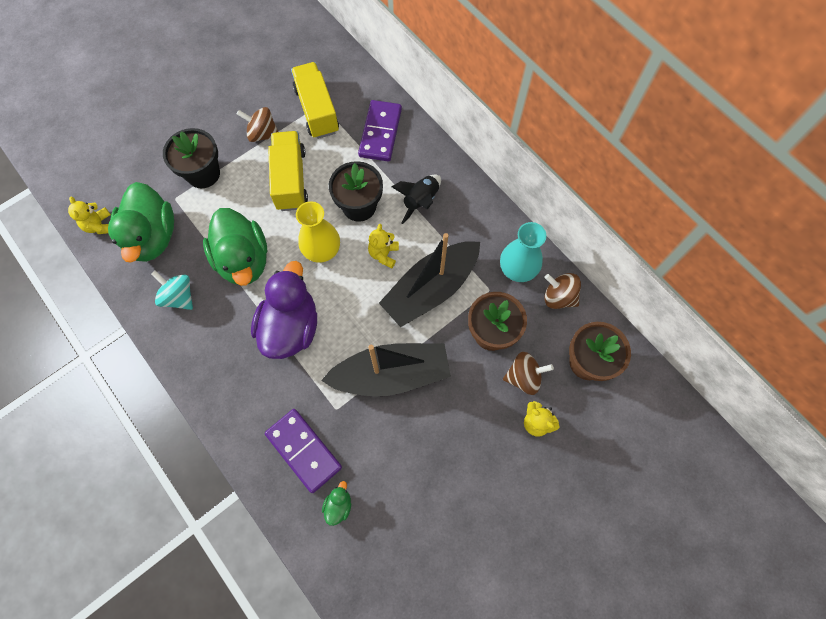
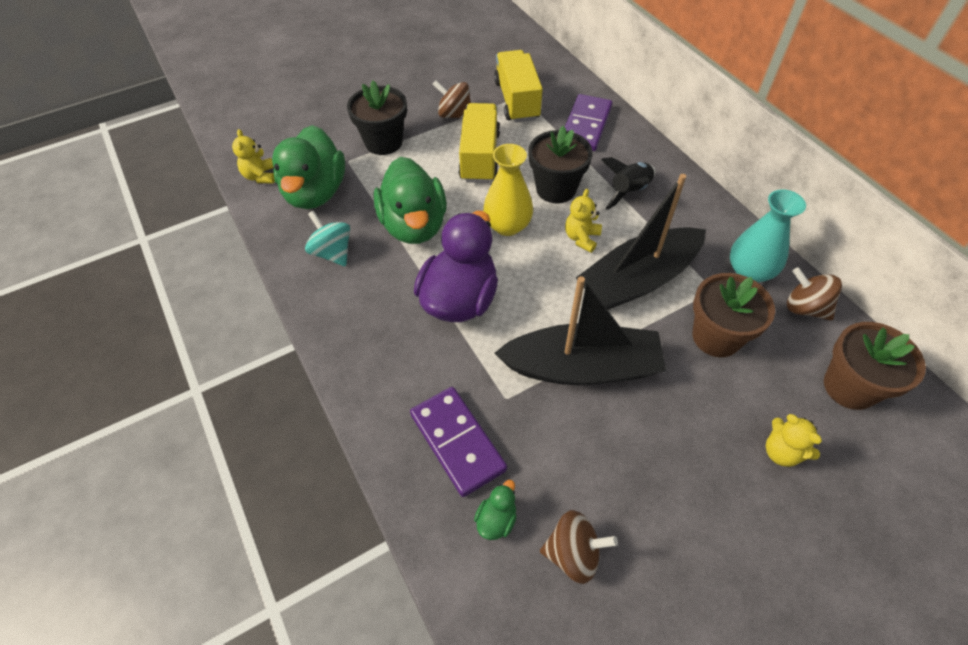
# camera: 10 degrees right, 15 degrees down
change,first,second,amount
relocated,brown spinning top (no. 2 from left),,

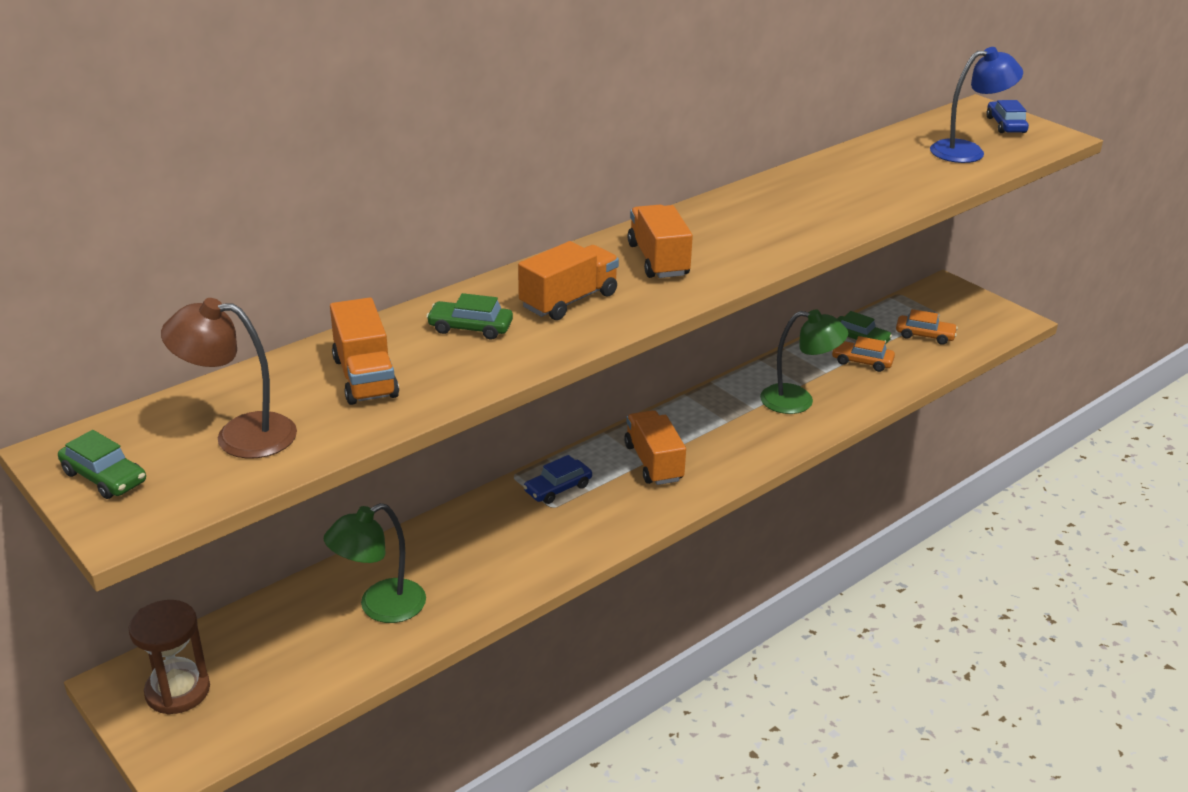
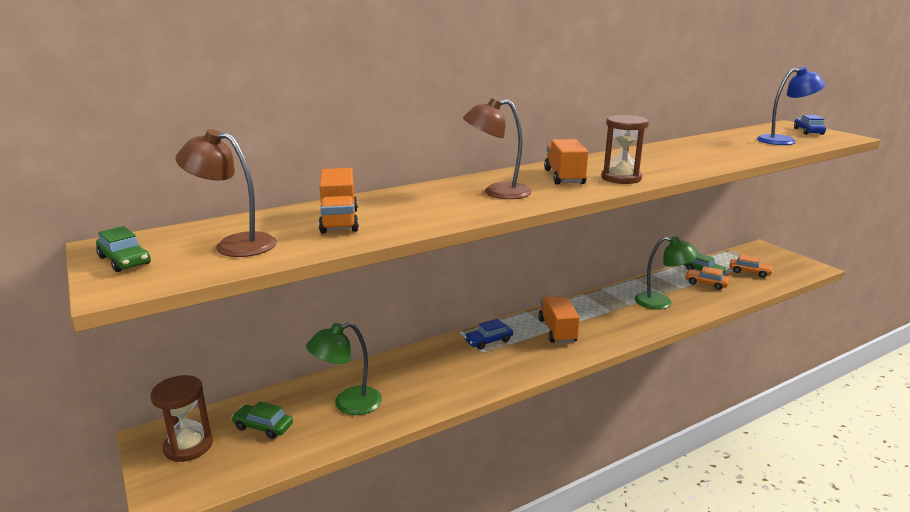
# camera: 10 degrees right, 10 degrees down
change,first,second,amount
relocated,green car (no. 2 from left),,
exchanged,orange truck (no. 2 from left),brown lamp (no. 2 from left),
appeared,,brown hourglass (no. 2 from left),

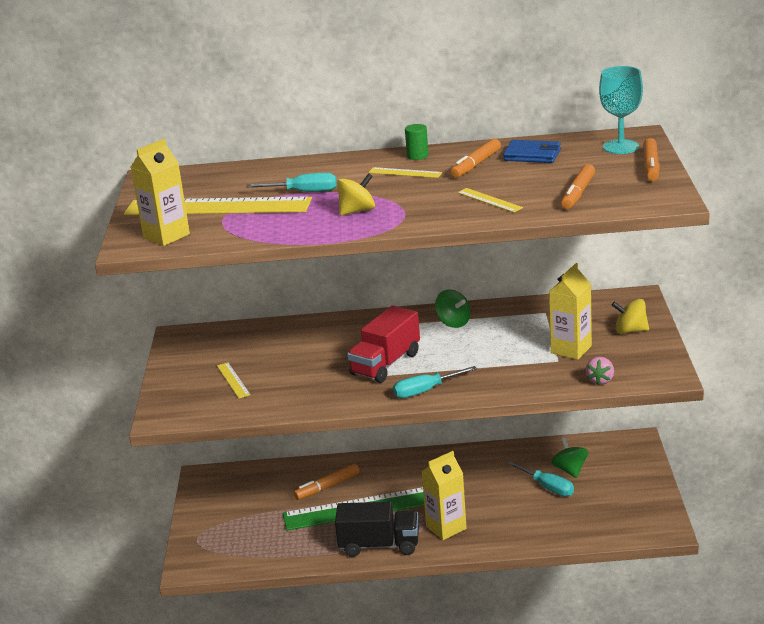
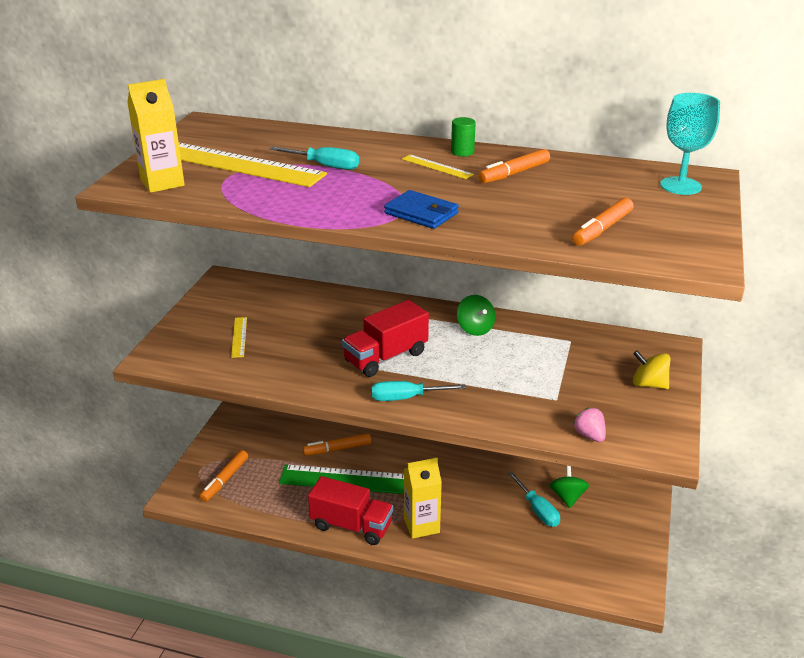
# camera: 15 degrees right, 5 degrees up
change,first,second,amount
relocated,orange marker (no. 4 from left in the first image),orange marker (no. 1 from left),
colour,black truck,red truck (no. 1 from left),
relocated,blue wallet,,
spun,pink strawberry,,120 degrees clockwise
missing,yellow spinning top (no. 1 from left),,
missing,yellow ruler (no. 4 from left),,
missing,yellow carton (no. 3 from left),,

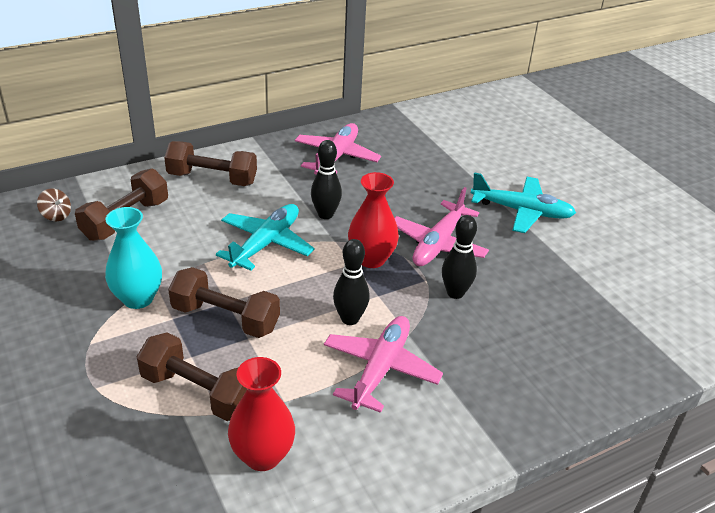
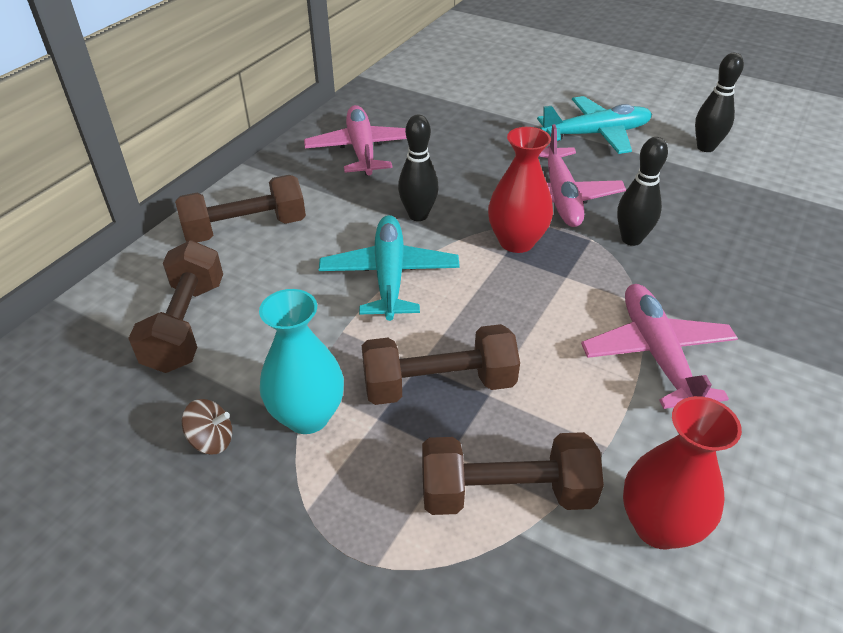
# camera: 30 degrees left, 5 degrees up
change,first,second,amount
relocated,brown spinning top,,
relocated,black bowling pin (no. 2 from left in the first image),black bowling pin (no. 3 from left),

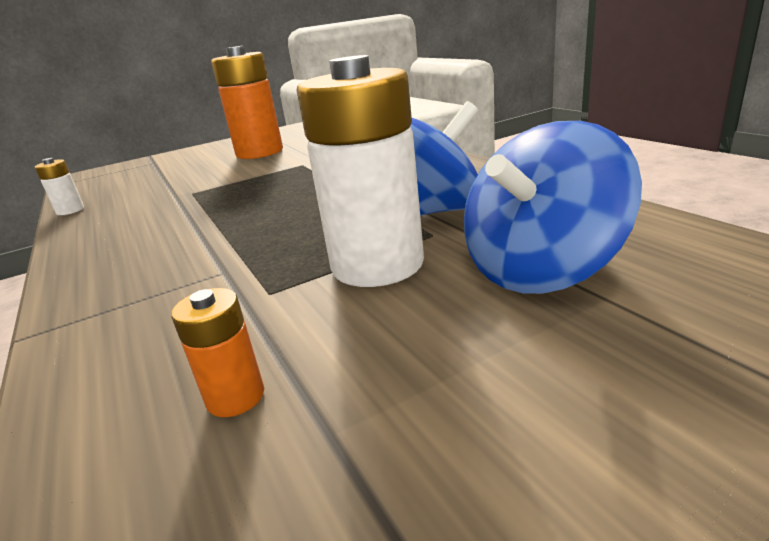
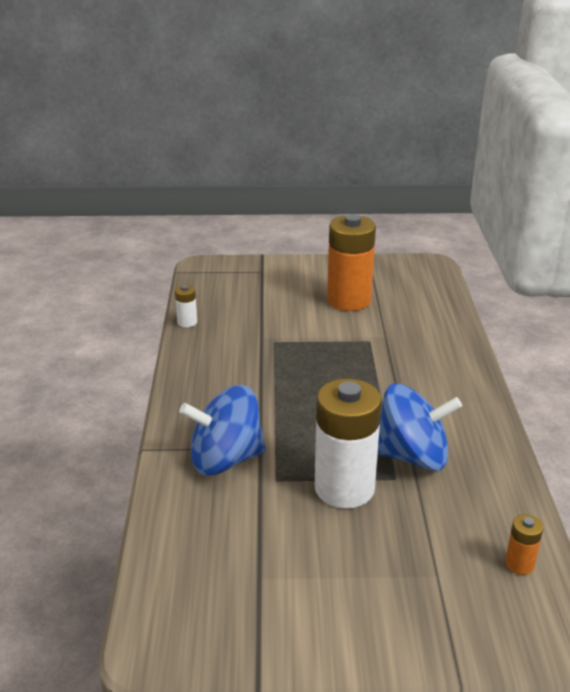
# camera: 25 degrees right, 5 degrees up
change,first,second,amount
relocated,blue spinning top (no. 2 from left in the first image),blue spinning top (no. 1 from left),
relocated,orange battery (no. 1 from left in the first image),orange battery (no. 2 from left),

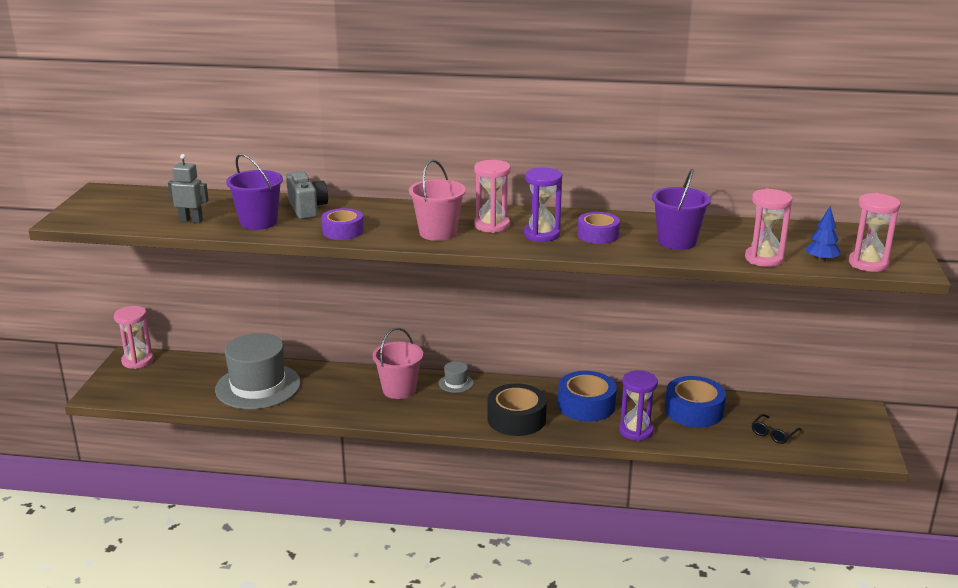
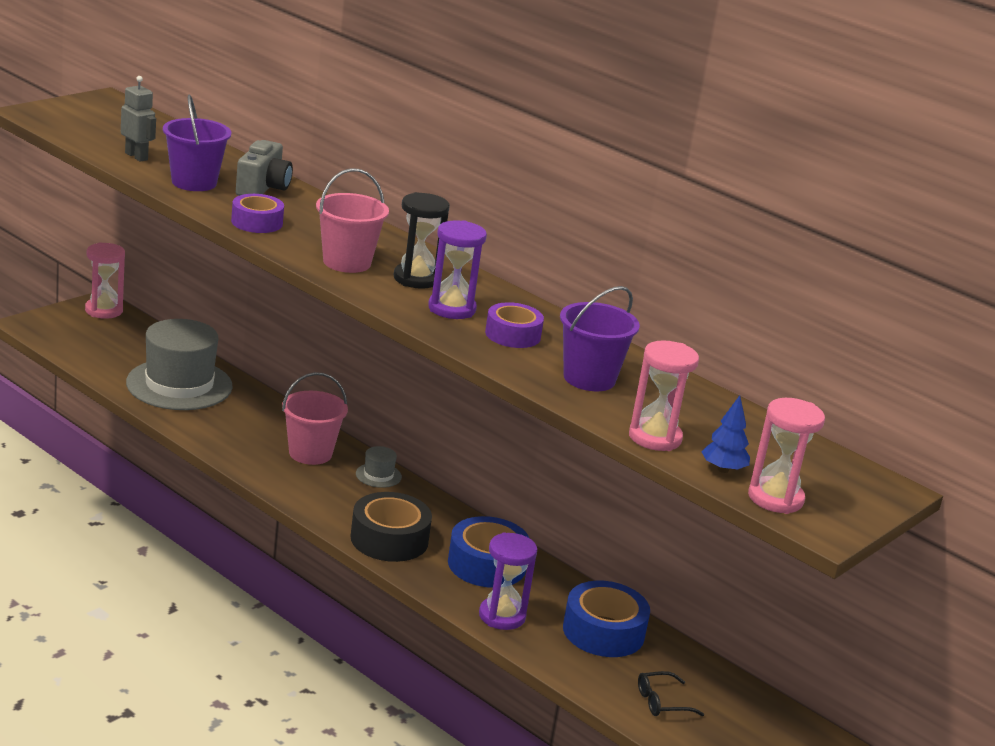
# camera: 30 degrees right, 0 degrees up
change,first,second,amount
colour,pink hourglass (no. 2 from left),black hourglass,

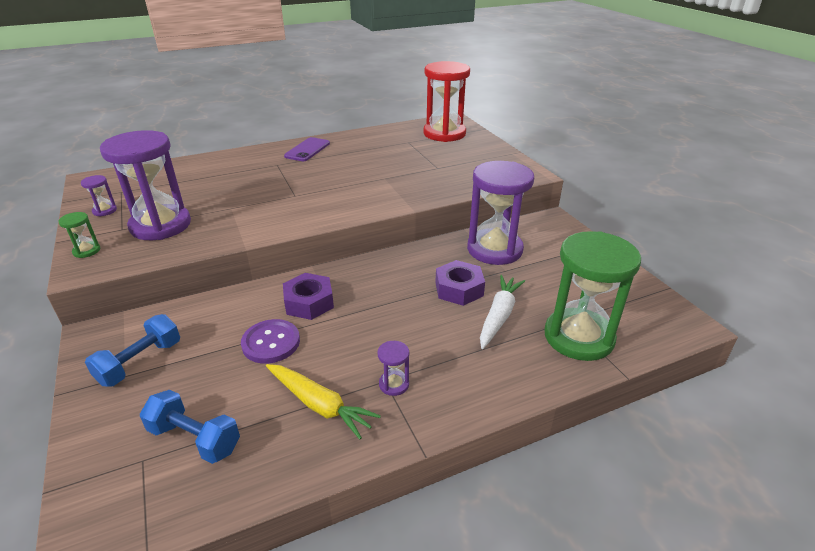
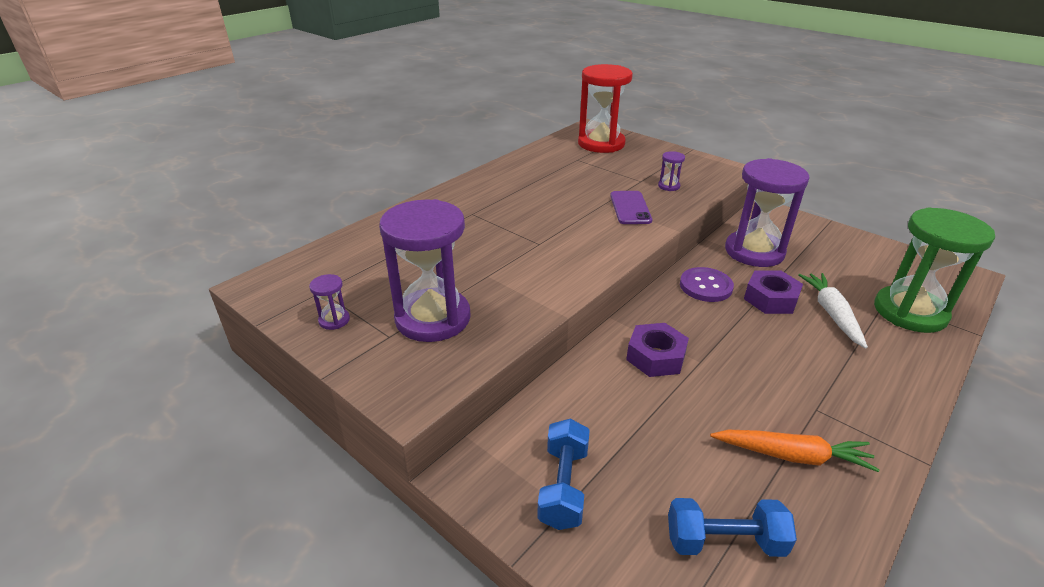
# camera: 25 degrees left, 0 degrees up
change,first,second,amount
relocated,purple phone,,
relocated,purple hourglass (no. 3 from left),,
relocated,purple button,,
colour,yellow carrot,orange carrot,
missing,green hourglass (no. 1 from left),,

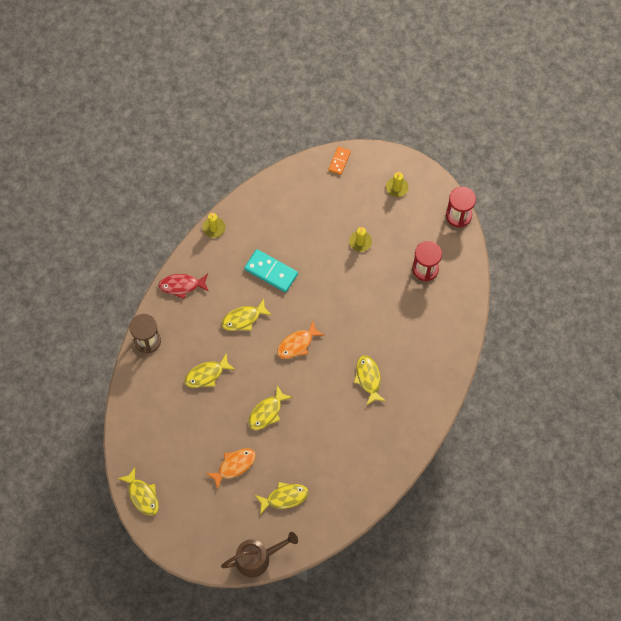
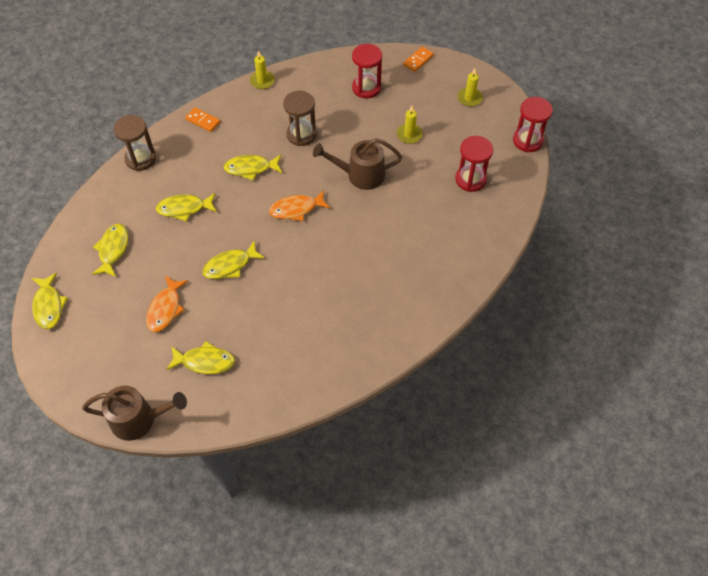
# camera: 20 degrees right, 10 degrees down
change,first,second,amount
relocated,yellow fish (no. 6 from left in the first image),yellow fish (no. 2 from left),
spun,orange fish (no. 1 from left),,120 degrees clockwise
exchanged,red fish,orange domino (no. 1 from left),
exchanged,turquoise domino,brown hourglass (no. 2 from left),
appeared,,brown watering can (no. 2 from left),
appeared,,red hourglass (no. 1 from left),

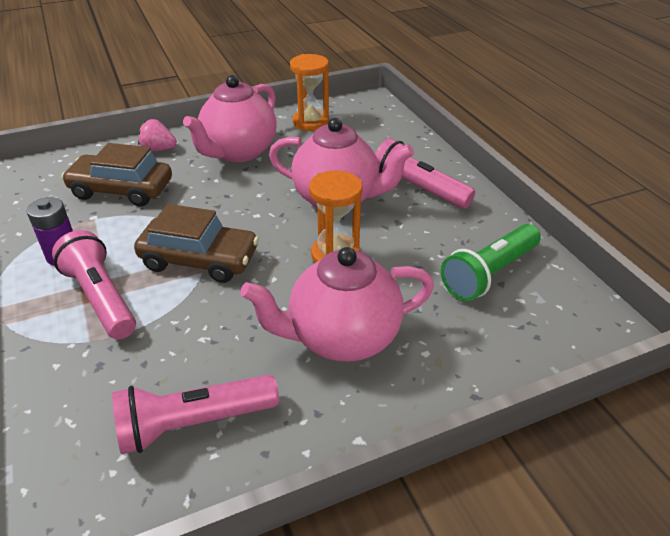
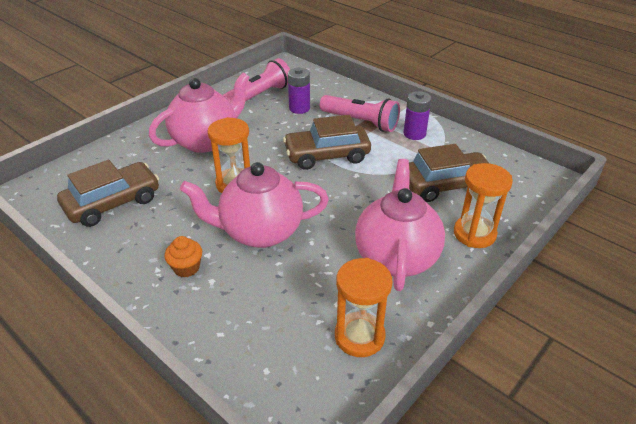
# camera: 155 degrees right, 0 degrees up
change,first,second,amount
exchanged,green flashlight,brown car (no. 1 from left),
exchanged,pink flashlight (no. 3 from left),orange cupcake,
appeared,,purple battery (no. 1 from left),
exchanged,pink strawberry,orange hourglass (no. 3 from left),

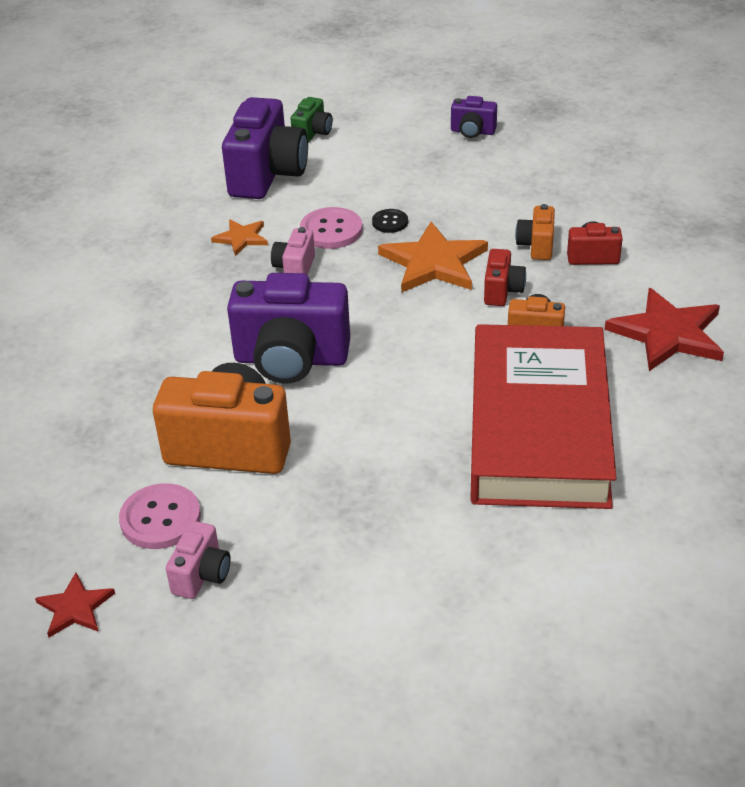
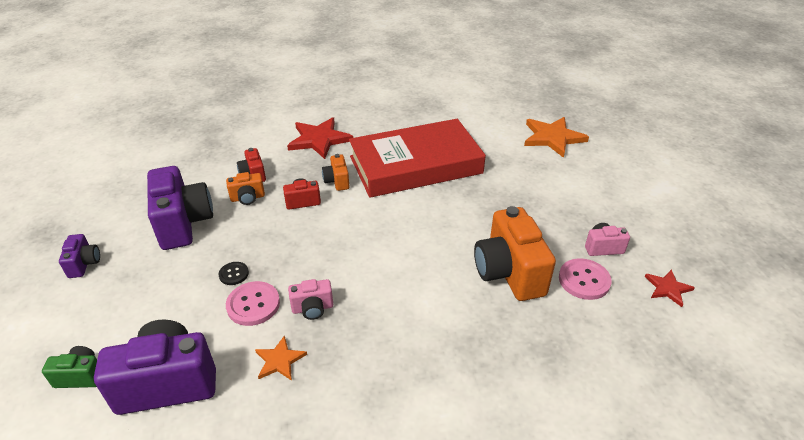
# camera: 115 degrees left, 0 degrees up
change,first,second,amount
relocated,purple camera (no. 2 from left in the first image),purple camera (no. 3 from left),
relocated,orange star (no. 2 from left),,

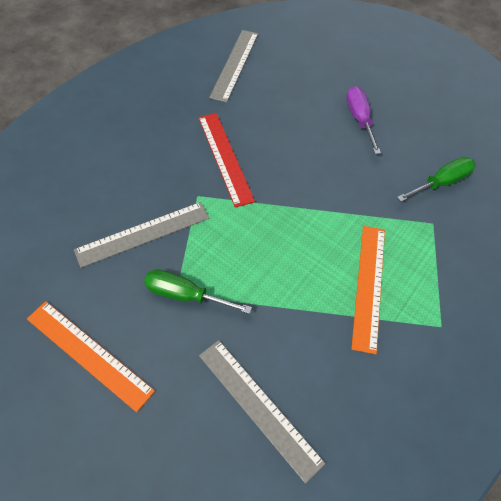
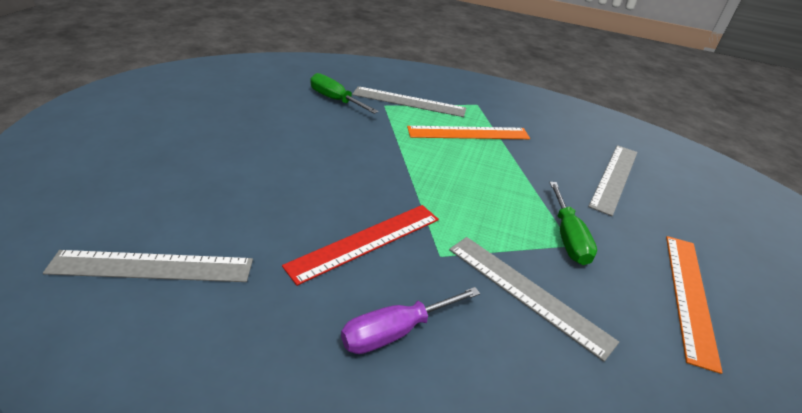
# camera: 110 degrees left, 20 degrees down
change,first,second,amount
relocated,purple screwdriver,,
appeared,,grey ruler (no. 2 from left),

